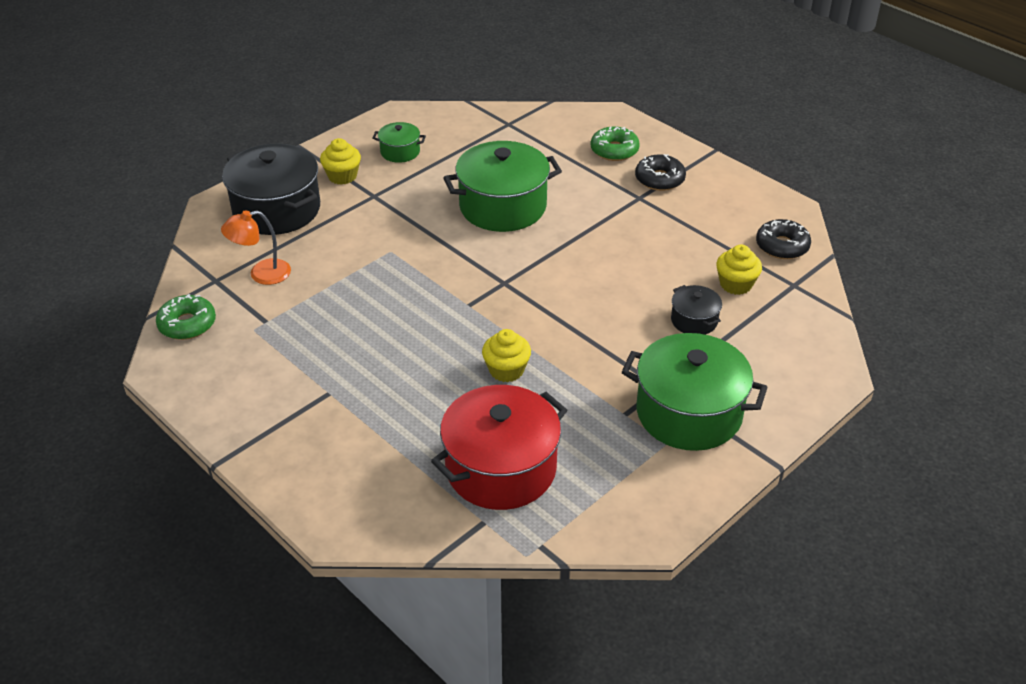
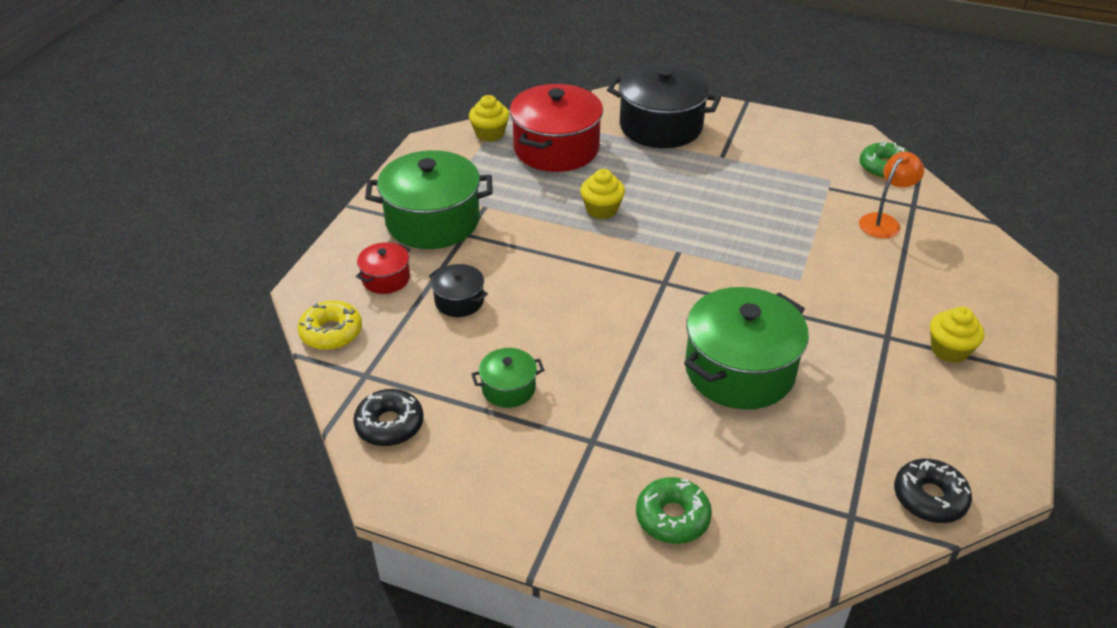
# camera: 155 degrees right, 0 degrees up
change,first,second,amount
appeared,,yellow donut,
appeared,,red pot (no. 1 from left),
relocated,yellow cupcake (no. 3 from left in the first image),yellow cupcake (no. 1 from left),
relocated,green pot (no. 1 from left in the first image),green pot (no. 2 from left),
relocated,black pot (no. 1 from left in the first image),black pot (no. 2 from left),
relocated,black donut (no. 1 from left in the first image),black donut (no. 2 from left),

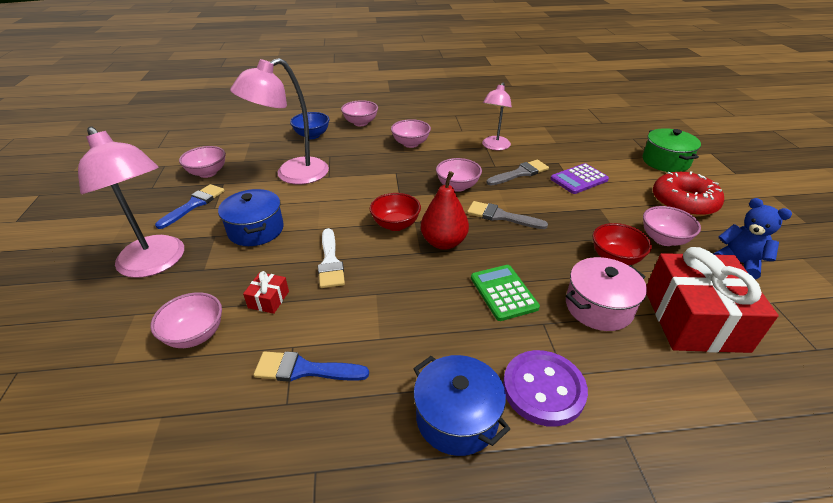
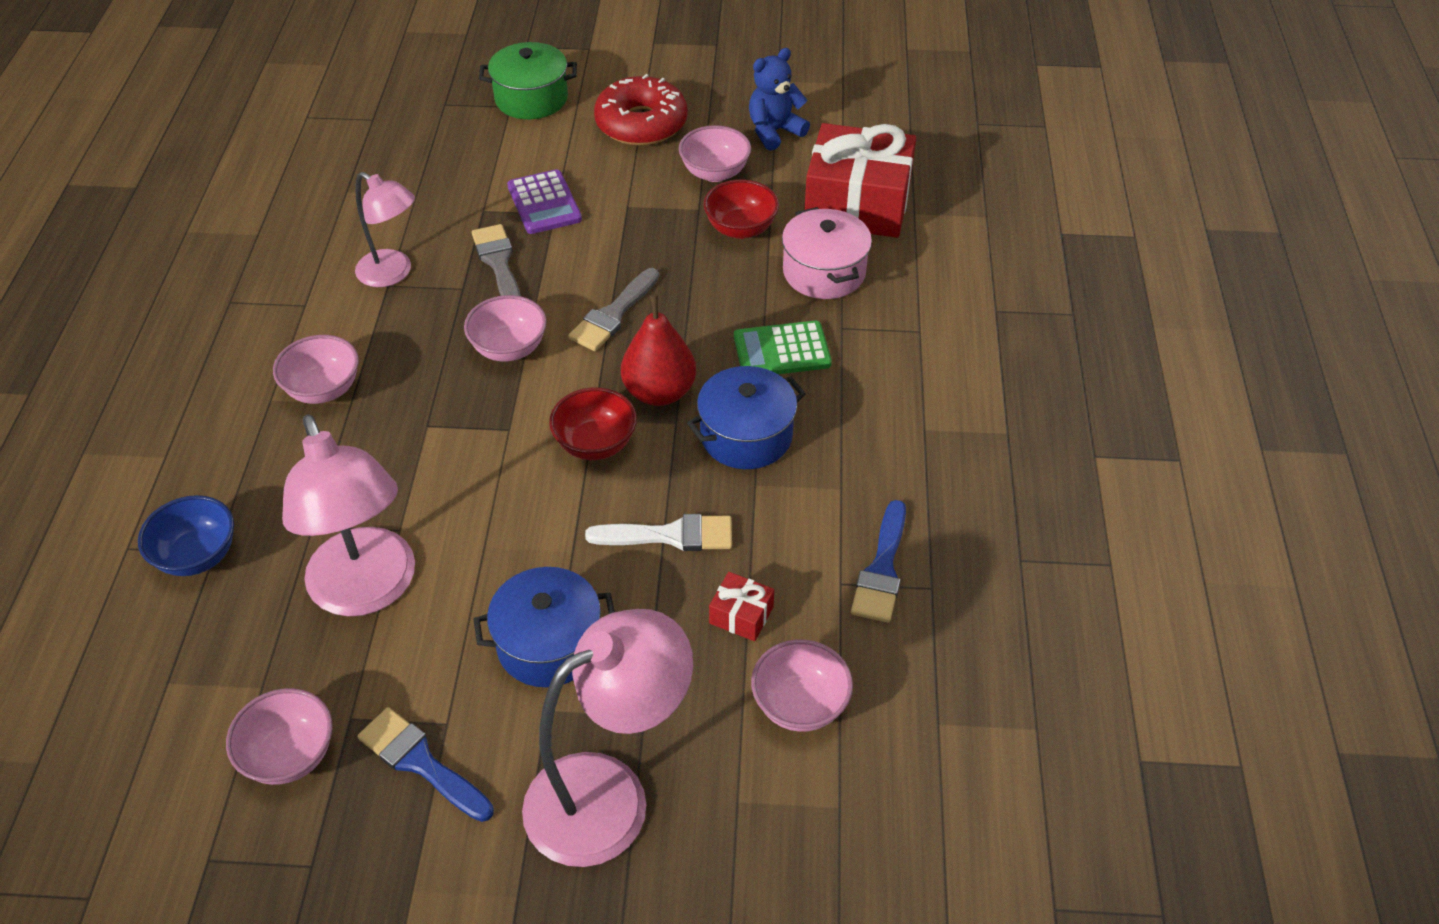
# camera: 80 degrees left, 10 degrees up
change,first,second,amount
relocated,blue pot (no. 2 from left),,
missing,pink bowl (no. 3 from left),,
missing,purple button,,

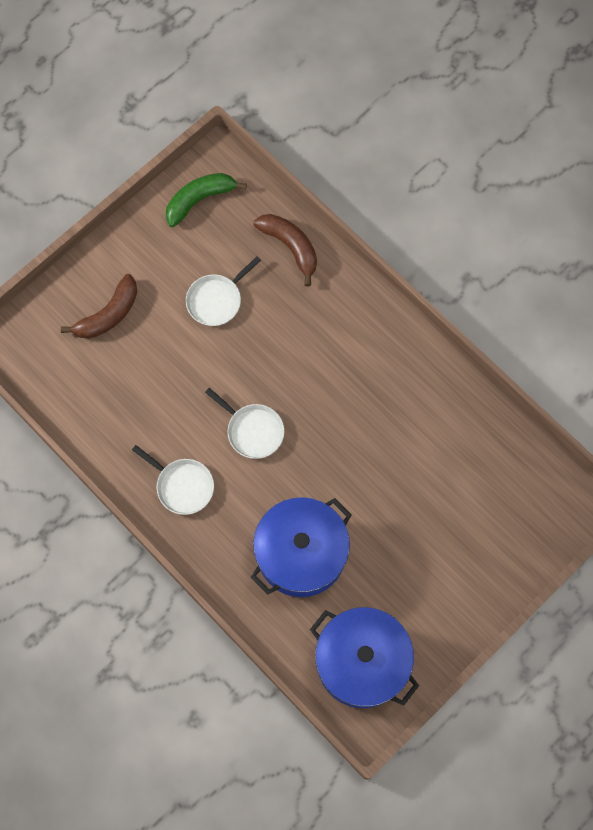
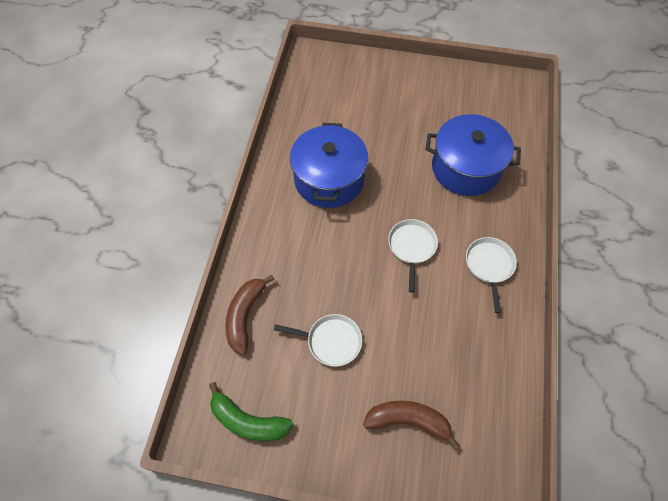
# camera: 125 degrees left, 10 degrees down
change,first,second,amount
relocated,blue pot (no. 2 from left in the first image),blue pot (no. 1 from left),

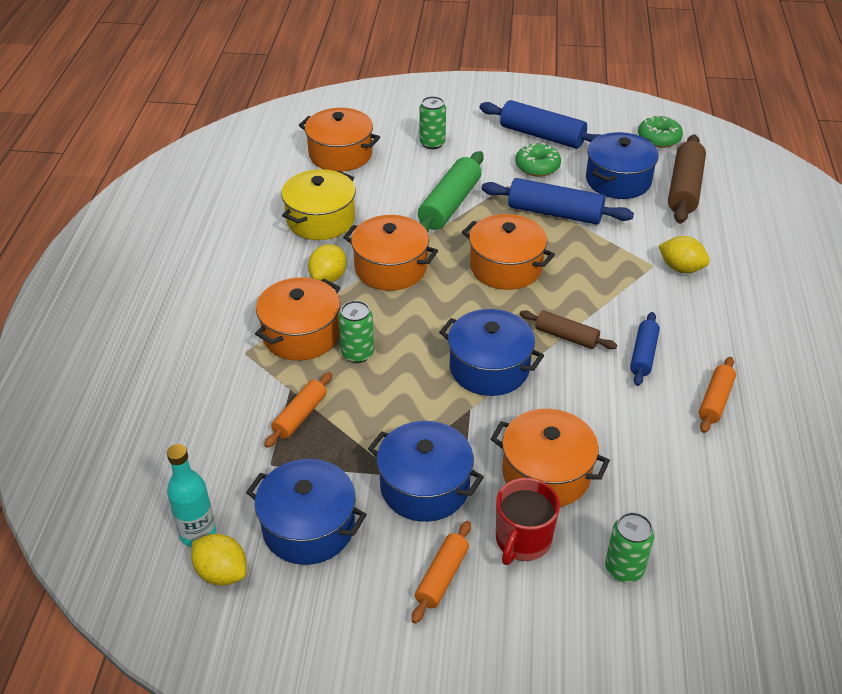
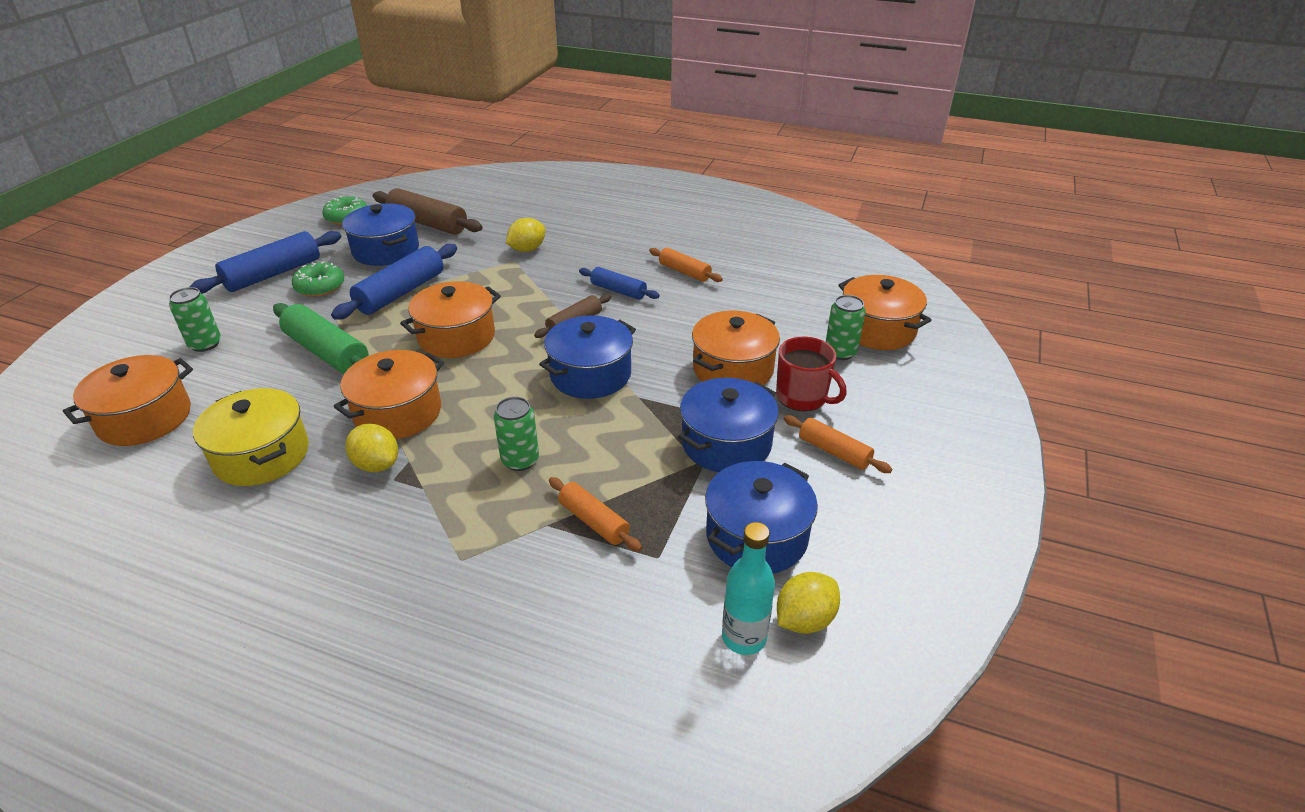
# camera: 75 degrees left, 5 degrees down
change,first,second,amount
relocated,orange pot (no. 1 from left in the first image),orange pot (no. 5 from left),

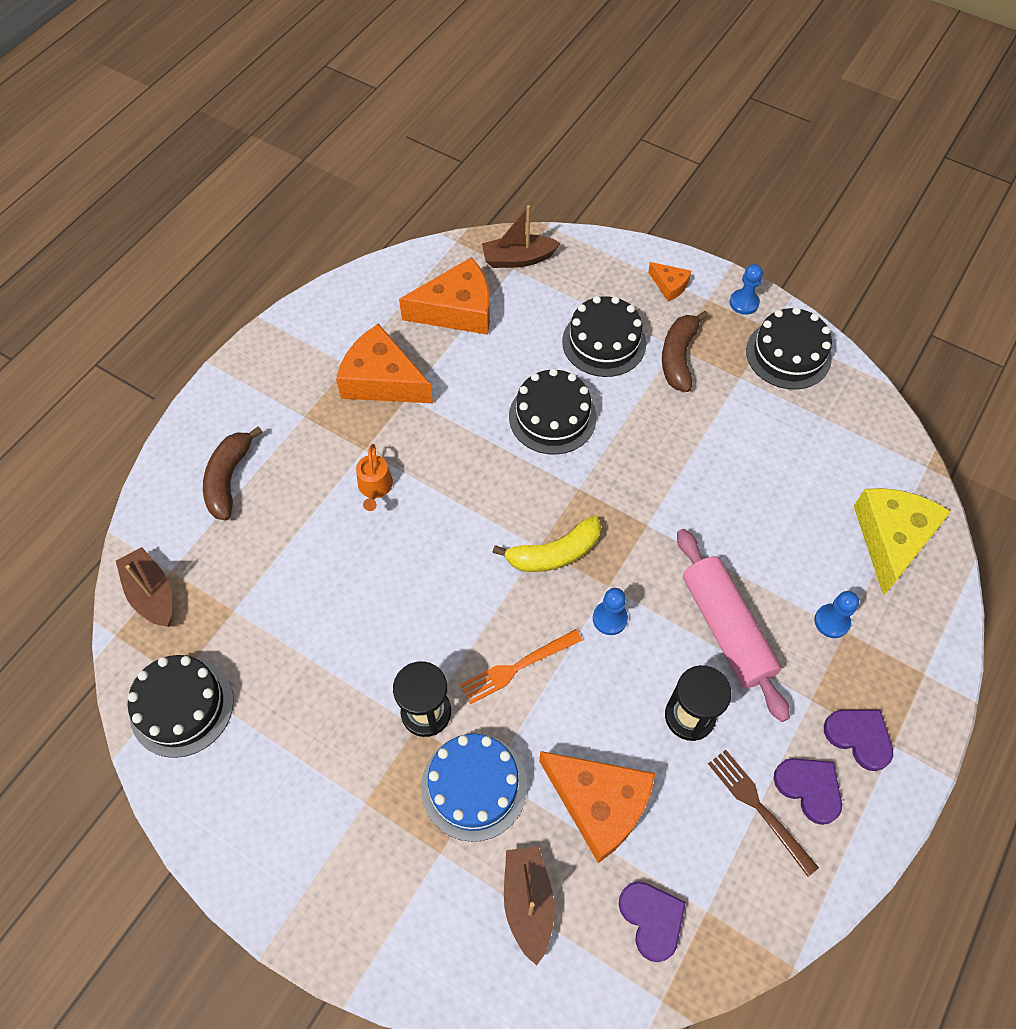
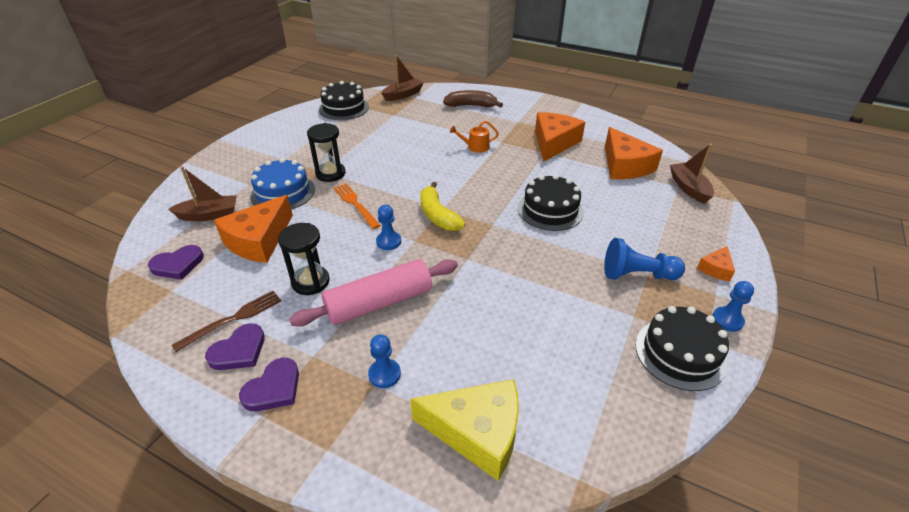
# camera: 85 degrees right, 20 degrees down
change,first,second,amount
exchanged,brown banana (no. 2 from left),blue pawn (no. 3 from left),
missing,black cake (no. 3 from left),,

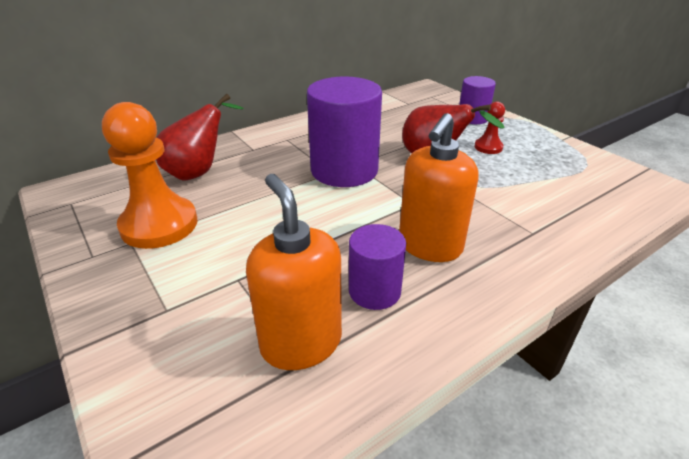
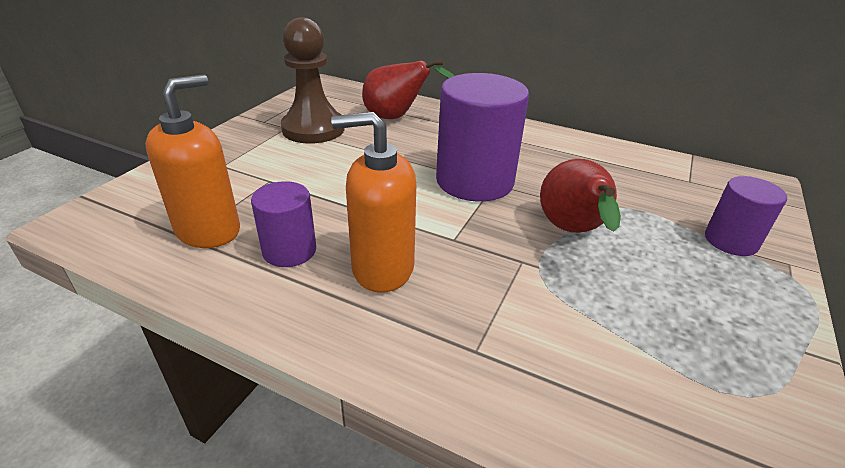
# camera: 60 degrees right, 0 degrees up
change,first,second,amount
colour,orange pawn,brown pawn,
missing,red pawn,,

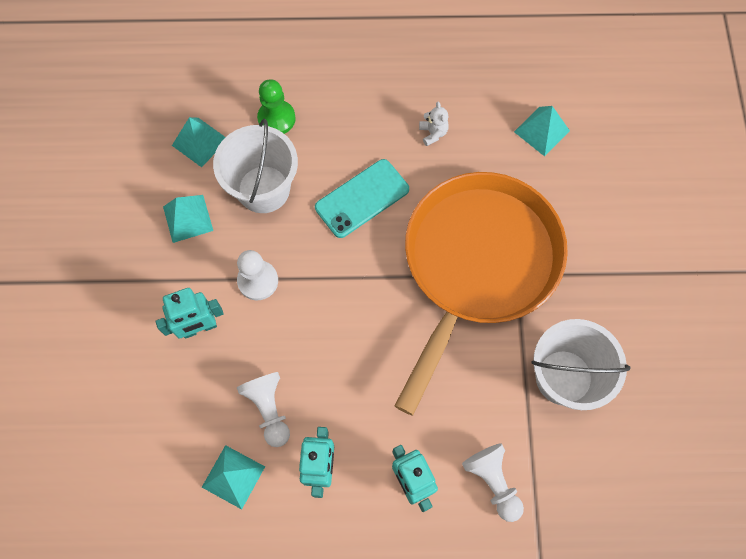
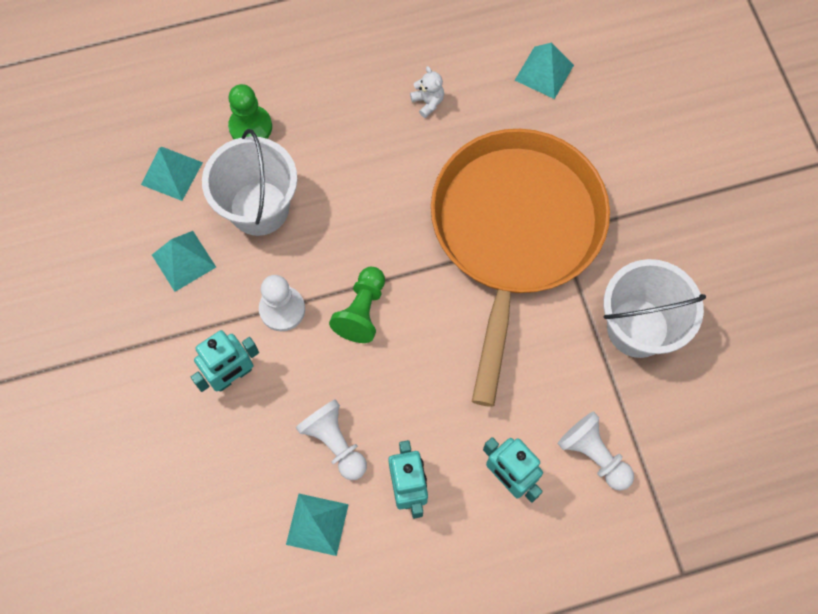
# camera: 15 degrees left, 0 degrees up
change,first,second,amount
appeared,,green pawn (no. 2 from left),
missing,turquoise phone,,

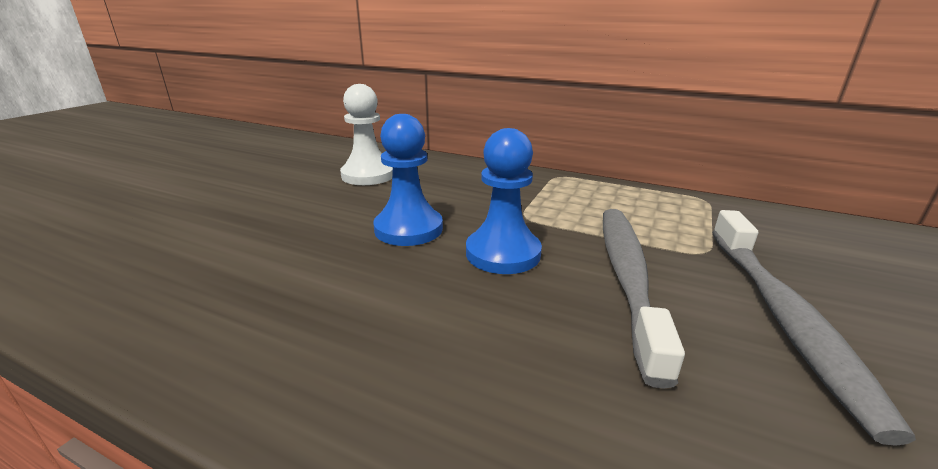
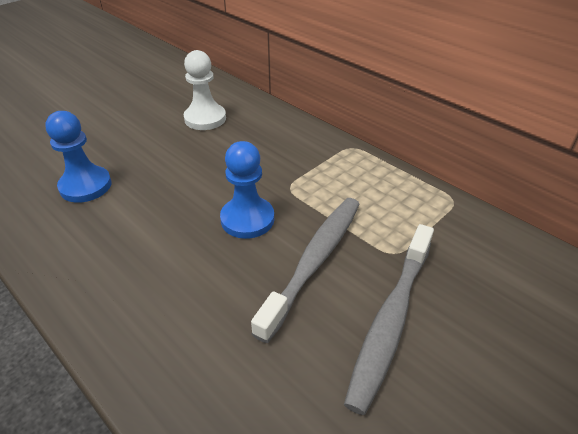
# camera: 20 degrees right, 15 degrees up
change,first,second,amount
relocated,blue pawn (no. 1 from left),,

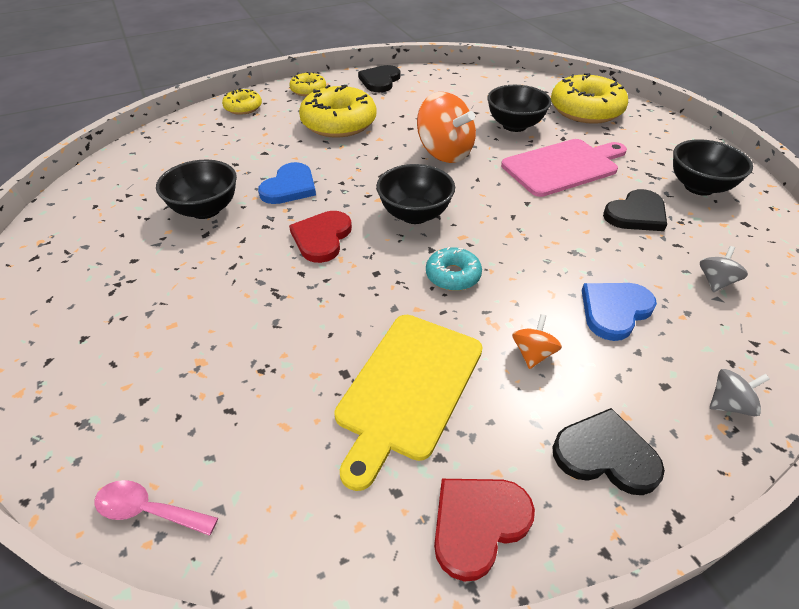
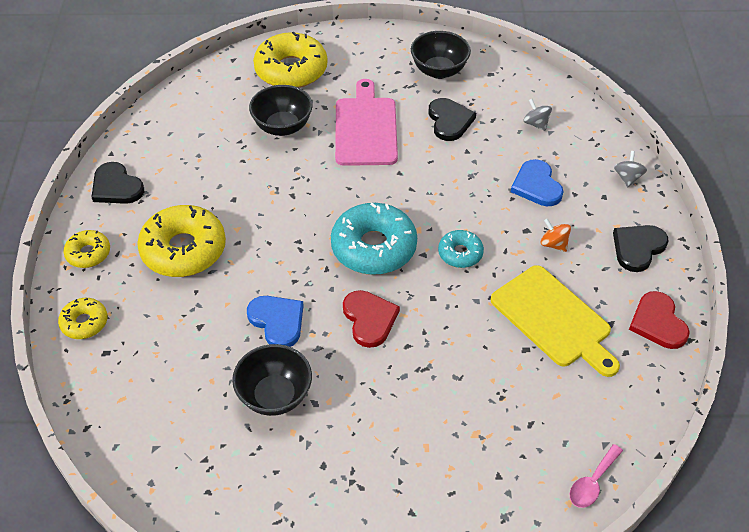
# camera: 65 degrees left, 5 degrees up
change,first,second,amount
exchanged,black bowl (no. 2 from left),turquoise donut (no. 1 from left),
spun,red heart (no. 1 from left),,150 degrees counterclockwise
missing,orange spinning top (no. 1 from left),,

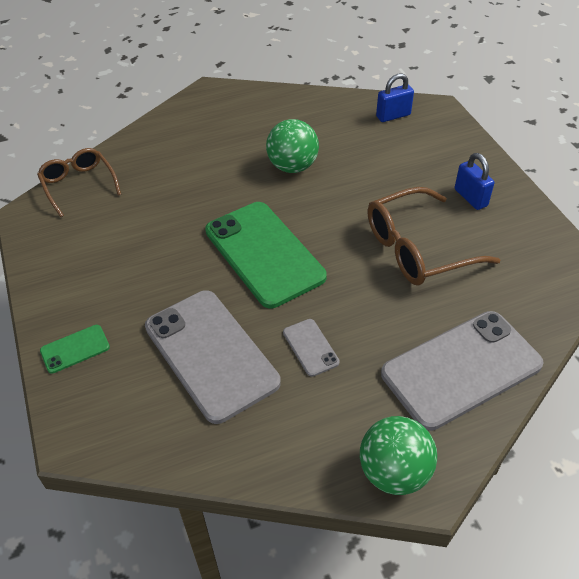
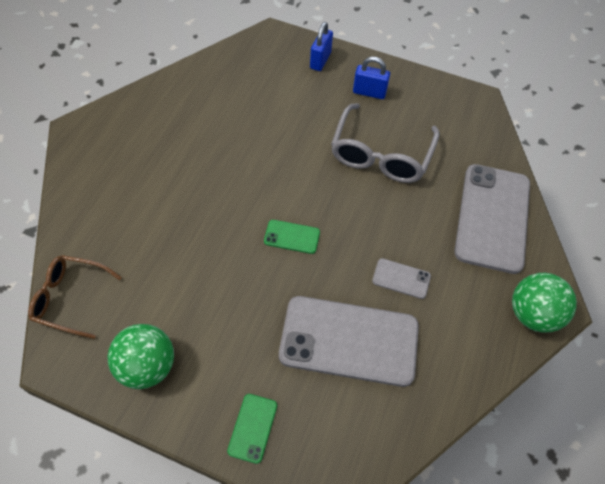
# camera: 50 degrees left, 10 degrees up
change,first,second,amount
relocated,green ball (no. 1 from left),,
size,green phone (no. 2 from left),,x0.44
relocated,blue padlock (no. 1 from left),,
colour,brown glasses (no. 2 from left),grey glasses,

